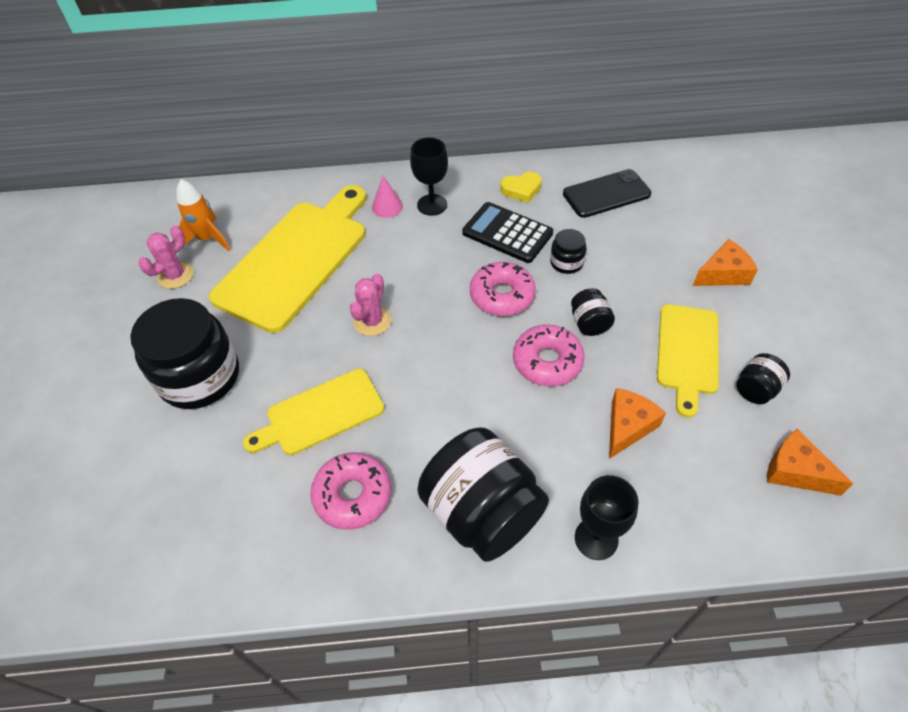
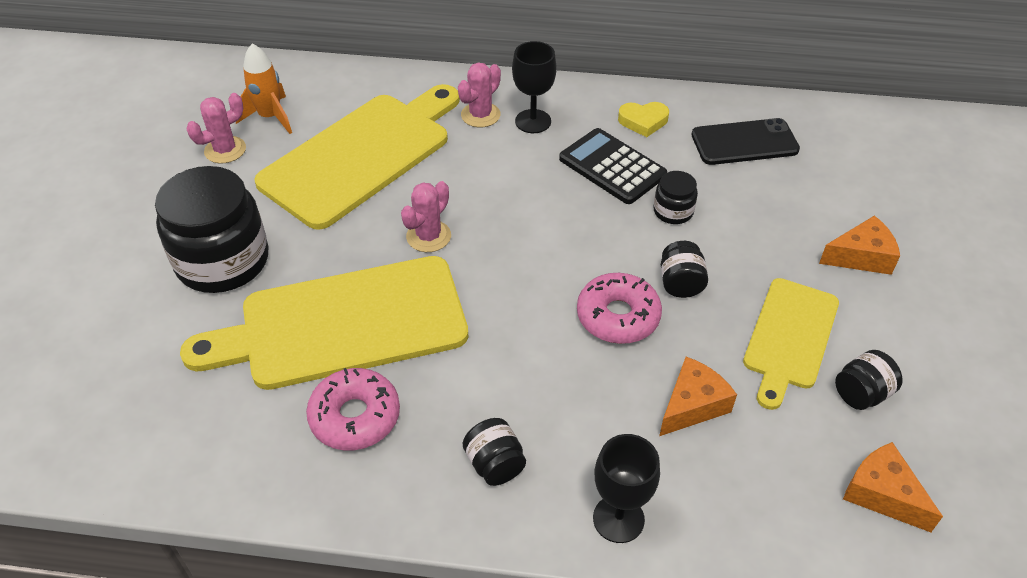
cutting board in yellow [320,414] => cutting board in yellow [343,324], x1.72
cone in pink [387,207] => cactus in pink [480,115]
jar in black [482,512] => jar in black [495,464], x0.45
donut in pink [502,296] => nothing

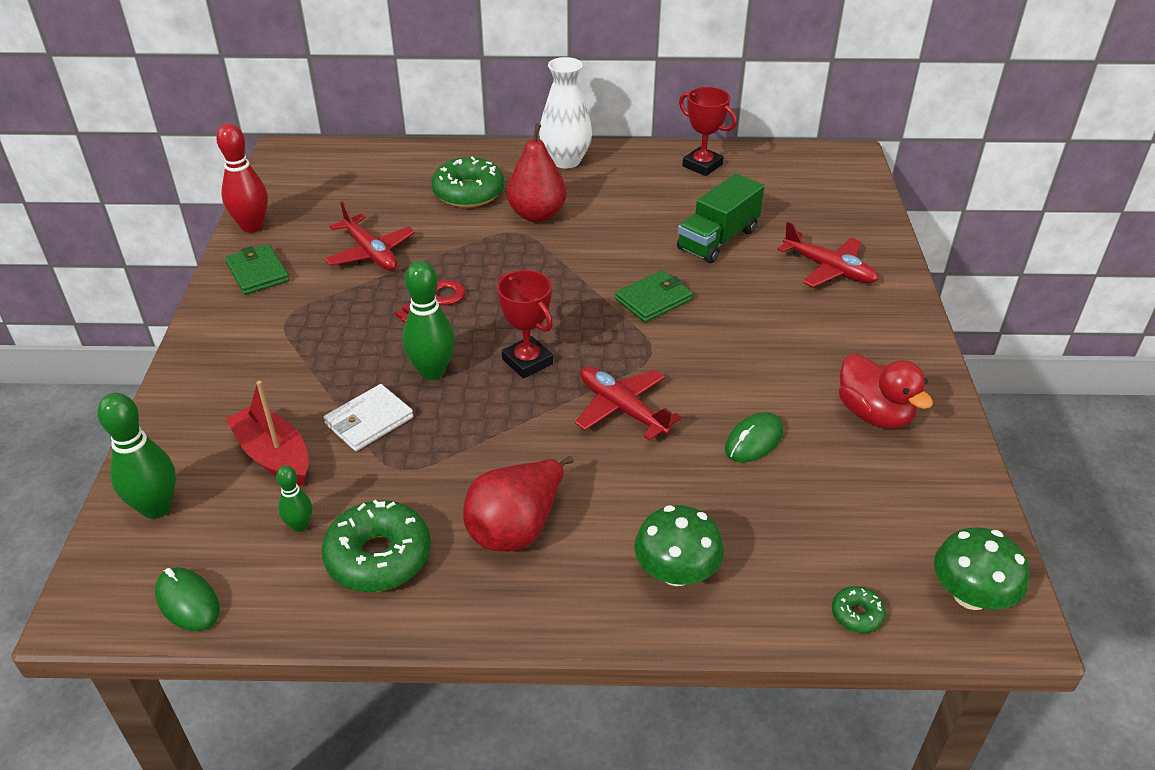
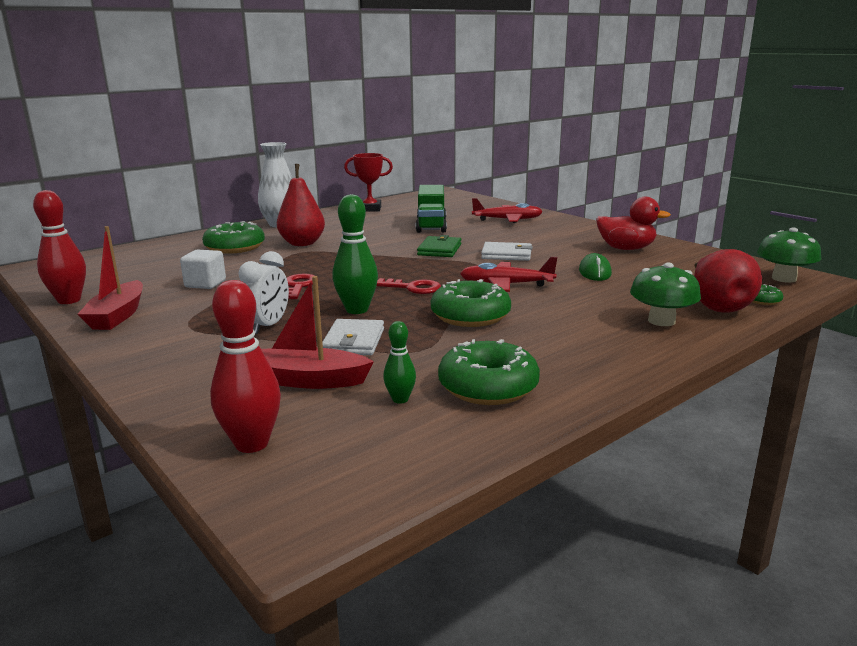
wallet in green [258,272] => boat in red [117,316]
plane in red [370,253] => cube in white [205,284]
bowling pin in green [156,508] => bowling pin in red [251,444]
nothing => clock in white [268,326]
trophy in red [527,361] => key in red [413,288]
nothing => donut in green [470,316]
nothing => wallet in white [506,254]
pear in red [516,528] => pear in red [718,306], moved
mouse in green [187,602] => nothing

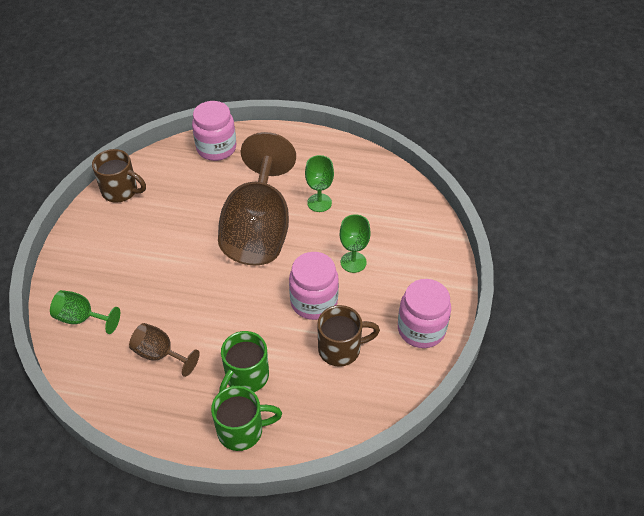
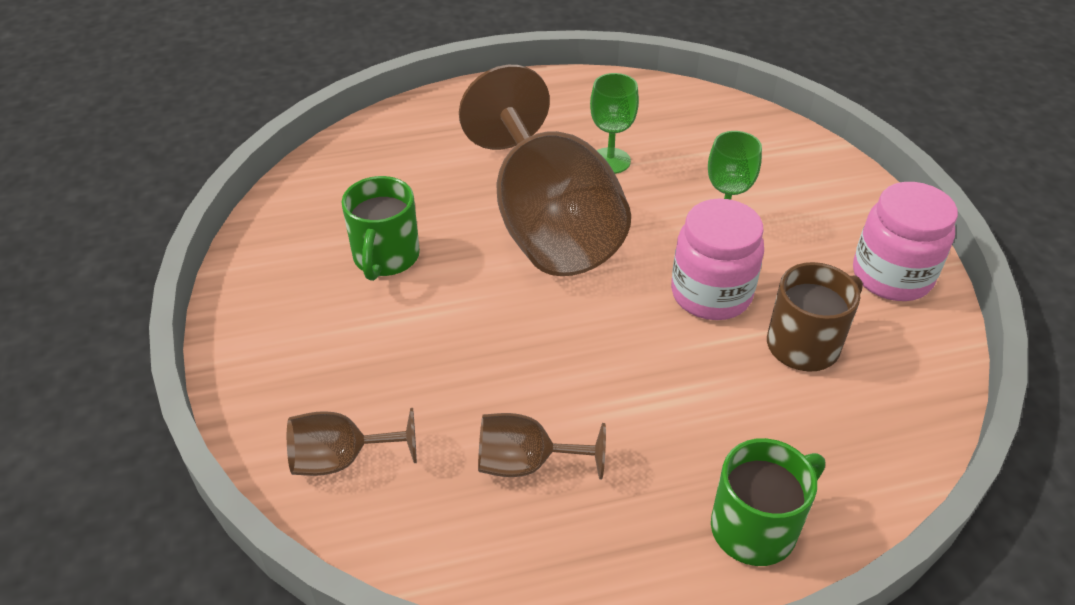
goblet in green [82,318] => goblet in brown [341,459]
mug in green [246,377] => mug in green [385,258], moved
mug in brown [121,191] => nothing
jar in pink [216,148] => nothing

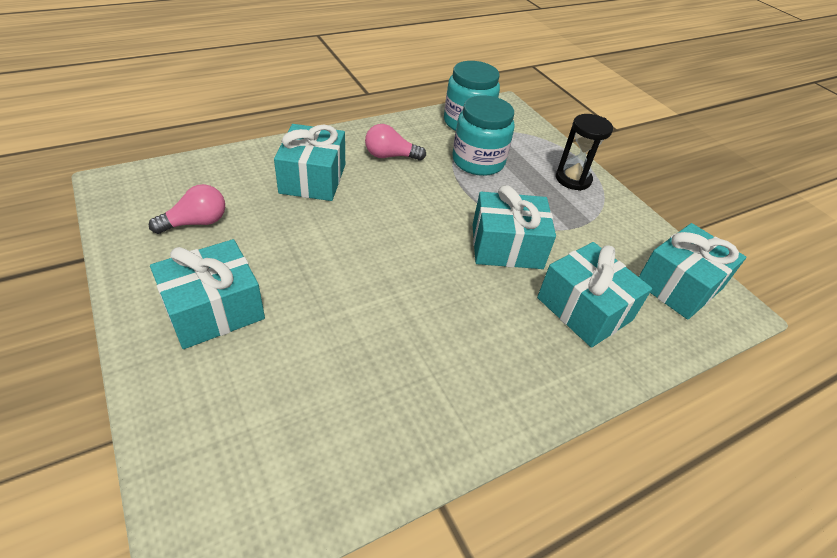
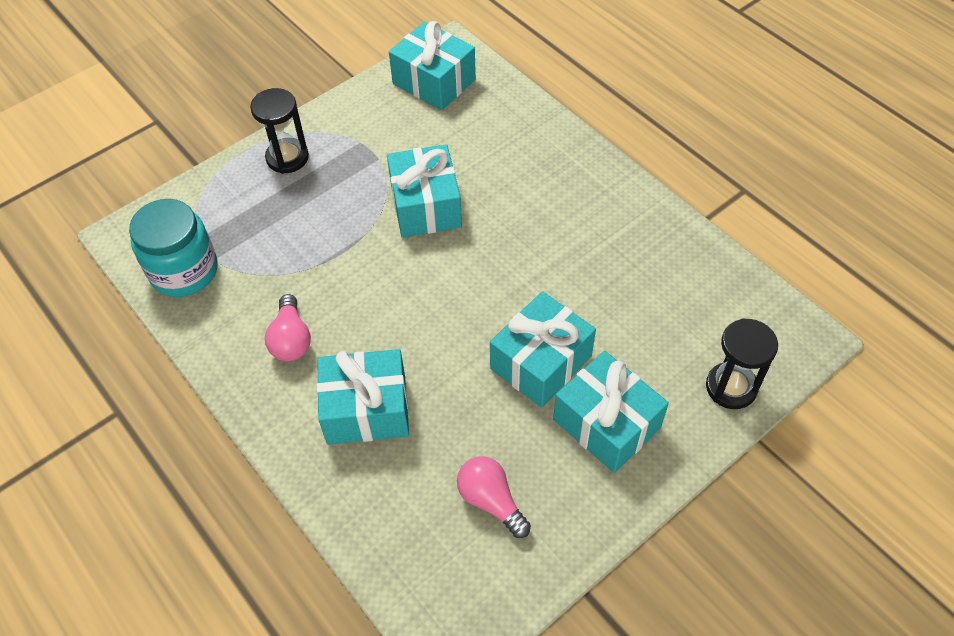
gift in turquoise [584,309] => gift in turquoise [541,362], moved
nothing => hourglass in black [731,387]
jar in turquoise [478,161] => nothing

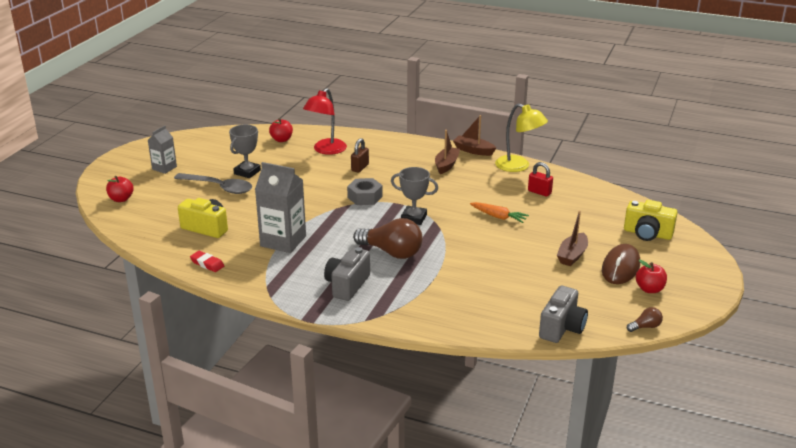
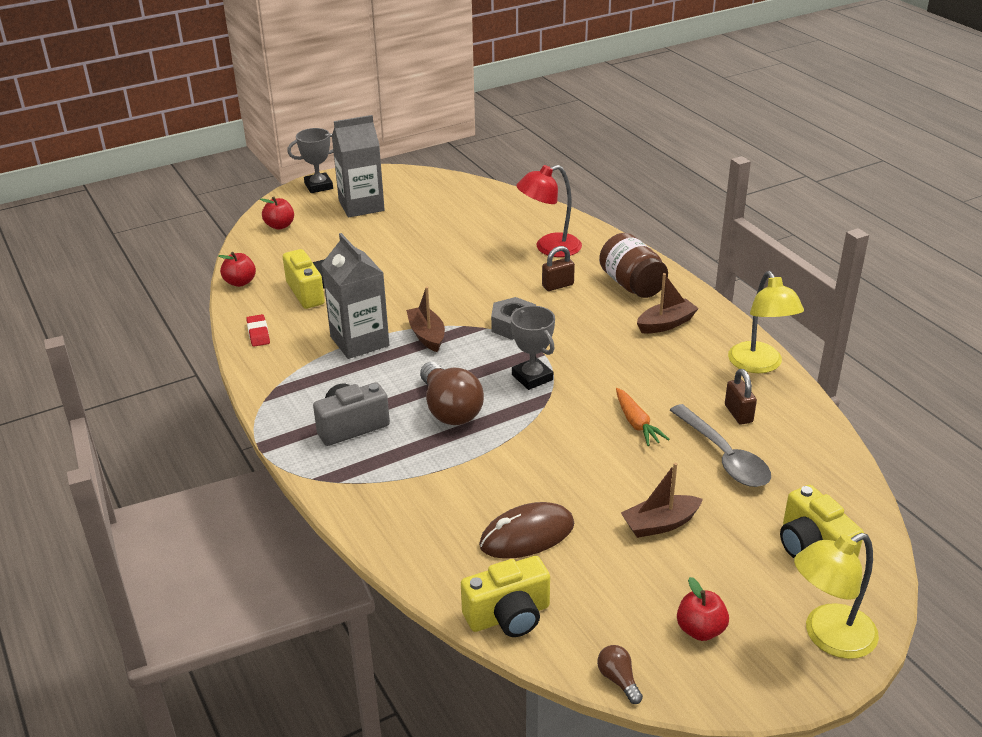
apple in red [281,140] => apple in red [240,282], moved
trophy in grey [247,172] => trophy in grey [318,186], moved
carton in grey [164,168] => carton in grey [361,206], x1.73
boat in brown [473,150] => boat in brown [427,335], moved
camera in grey [562,328] => camera in yellow [508,616]
mouse in brown [620,267] => mouse in brown [527,535], moved
light bulb in brown [645,327] => light bulb in brown [618,680], 135 degrees counterclockwise
nothing => jar in brown [632,285]
spoon in grey [219,187] => spoon in grey [723,456], moved
padlock in red [539,192] => padlock in brown [738,414]
nothing => lamp in yellow [828,637]

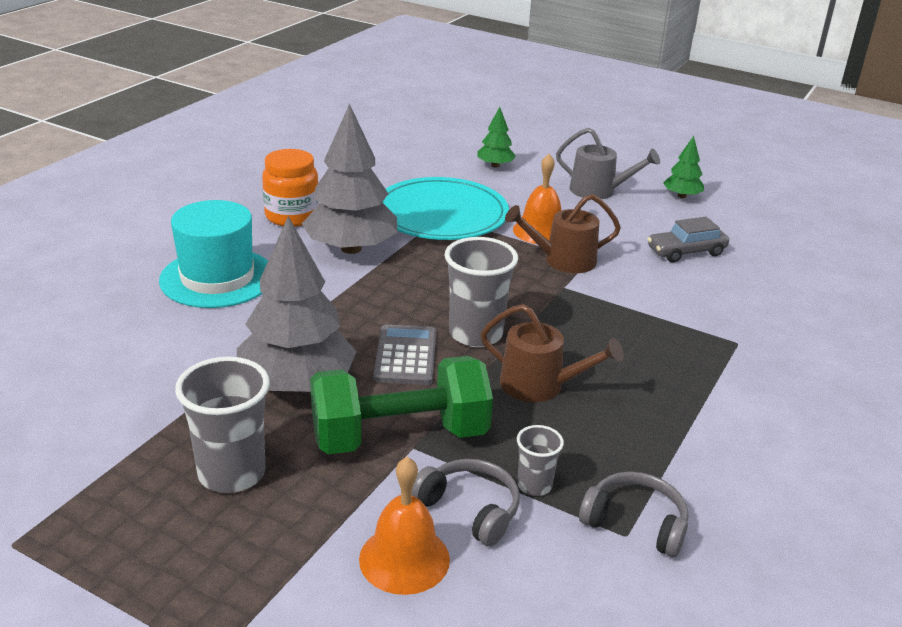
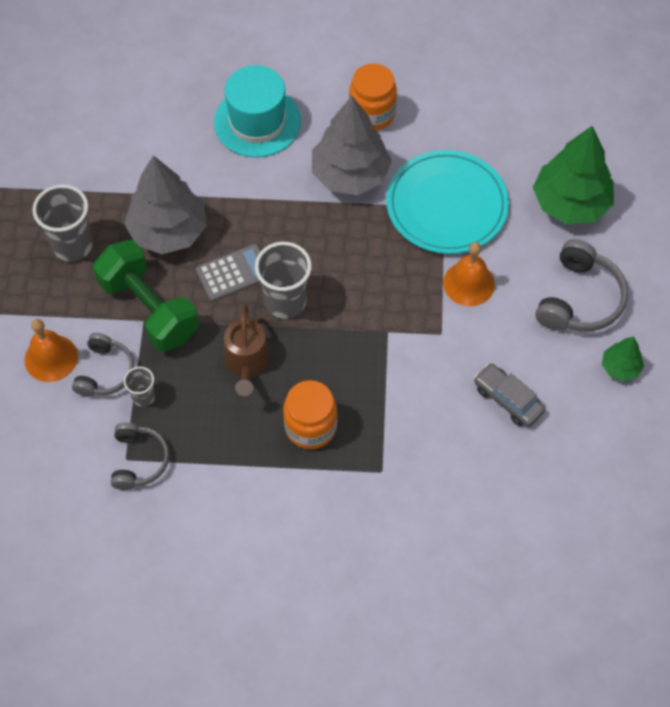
nothing => jar in orange [310,427]
tree in green [495,165] => tree in green [570,203], x2.05
watering can in grey [598,191] => headphones in grey [579,299]
watering can in brown [563,260] => nothing

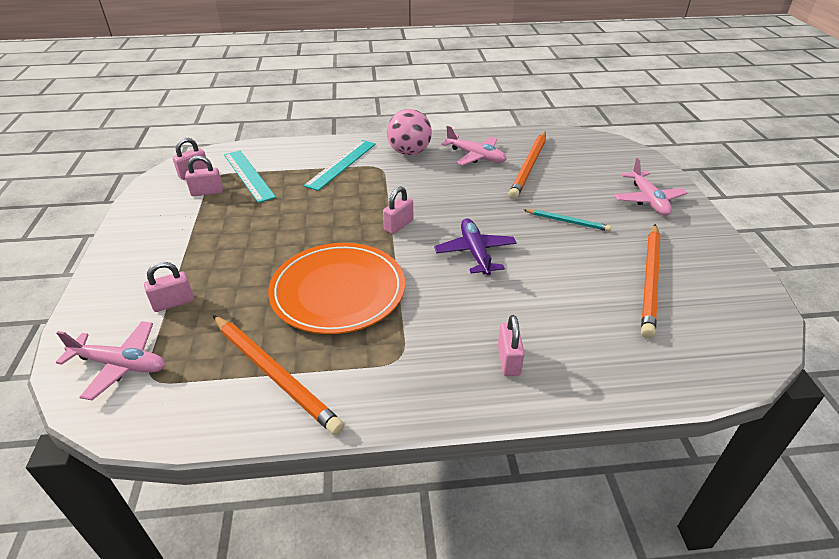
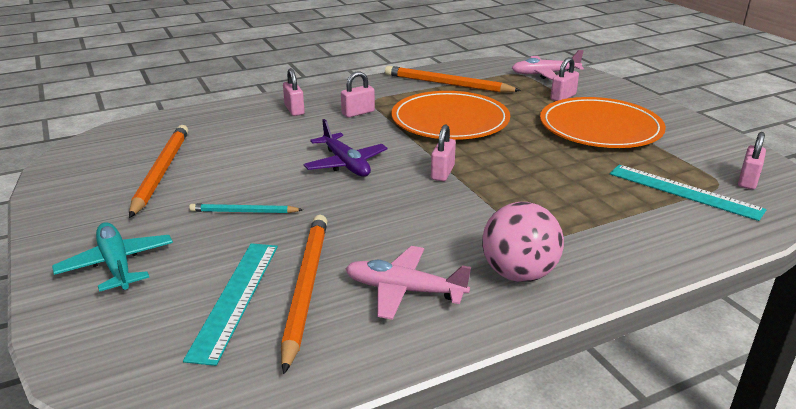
plane in pink [648,200] => plane in turquoise [116,264]
ruler in turquoise [341,164] => ruler in turquoise [235,298], moved
padlock in pink [207,192] => padlock in pink [358,113], moved
nothing => plate in orange [600,128]

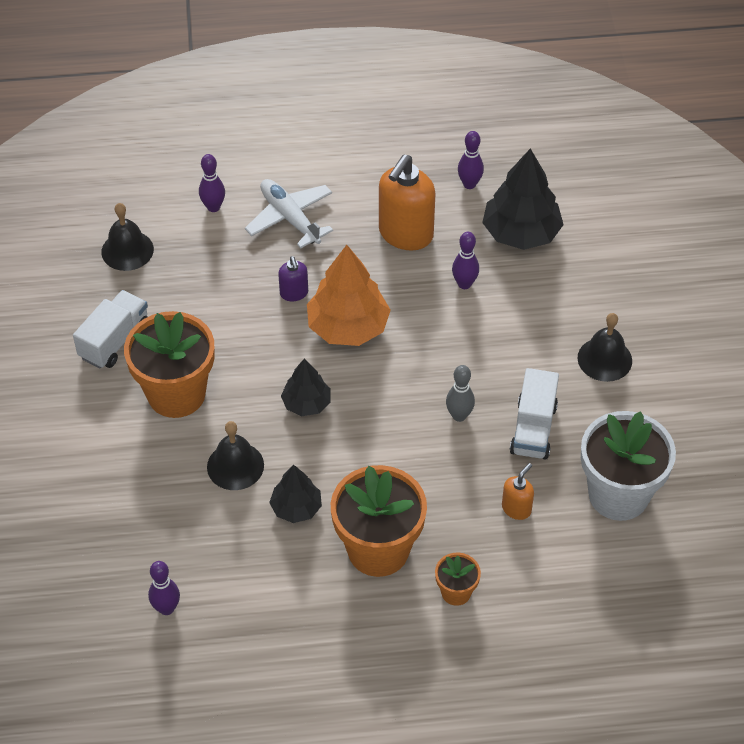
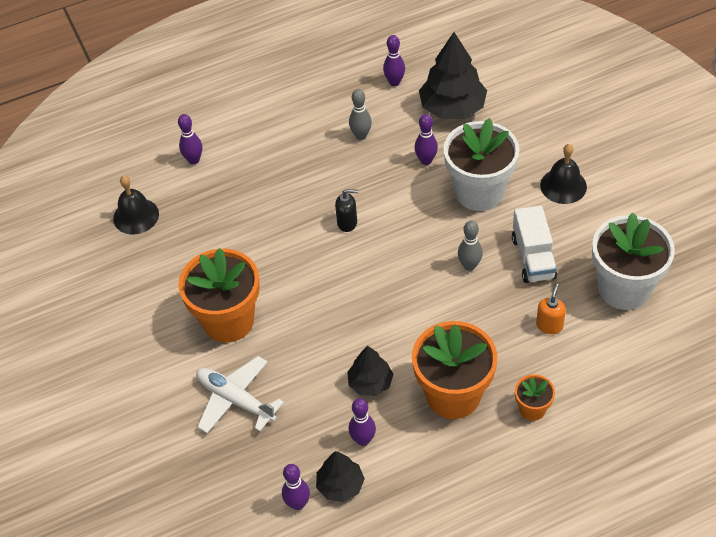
plane in white [290,218] => plane in white [235,400], moved
tree in black [306,403] => tree in black [340,485], moved
tree in orange [348,327] => soap dispenser in black [347,223]
nothing => bowling pin in purple [363,440]
soap dispenser in orange [405,234] => bowling pin in grey [361,135]
nothing => flower pot in white [479,192]
truck in white [114,341] => nothing
bell in black [235,466] => nothing
soap dispenser in purple [294,293] => nothing

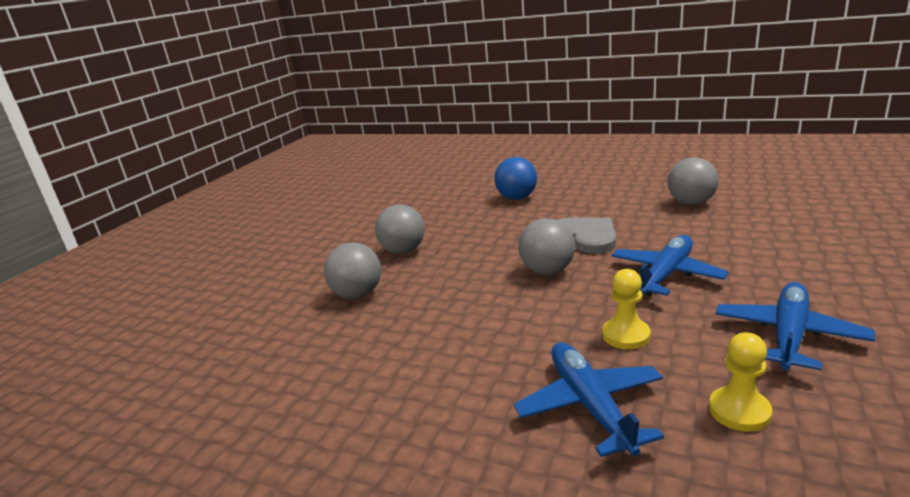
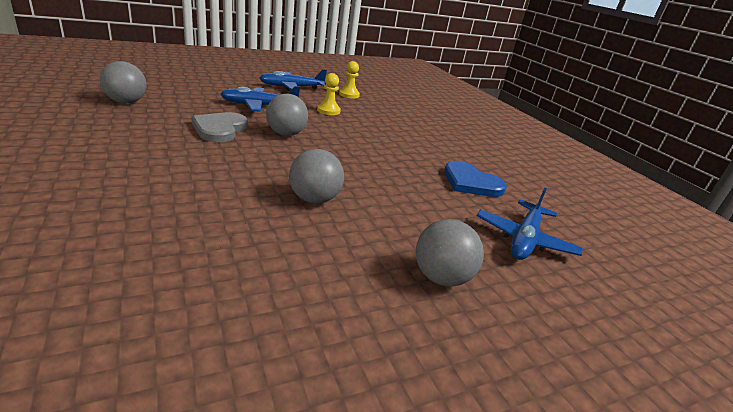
ball in grey [357,294] => ball in grey [441,278], moved
nothing => heart in blue [471,182]
plane in blue [591,406] => plane in blue [524,239], moved
ball in blue [517,198] => nothing

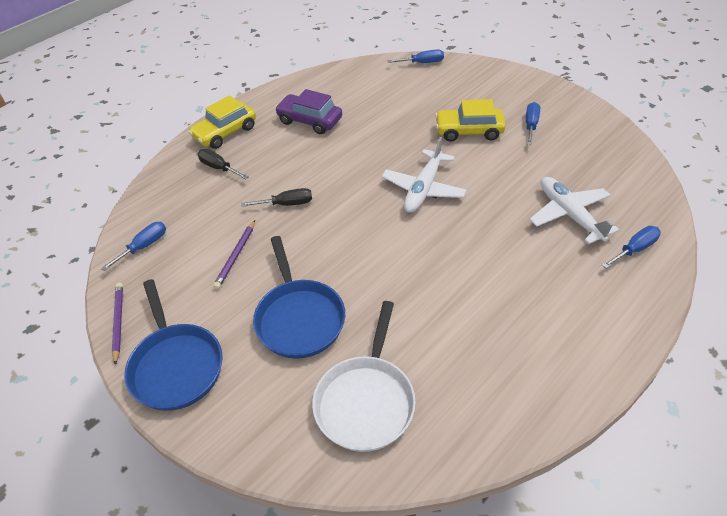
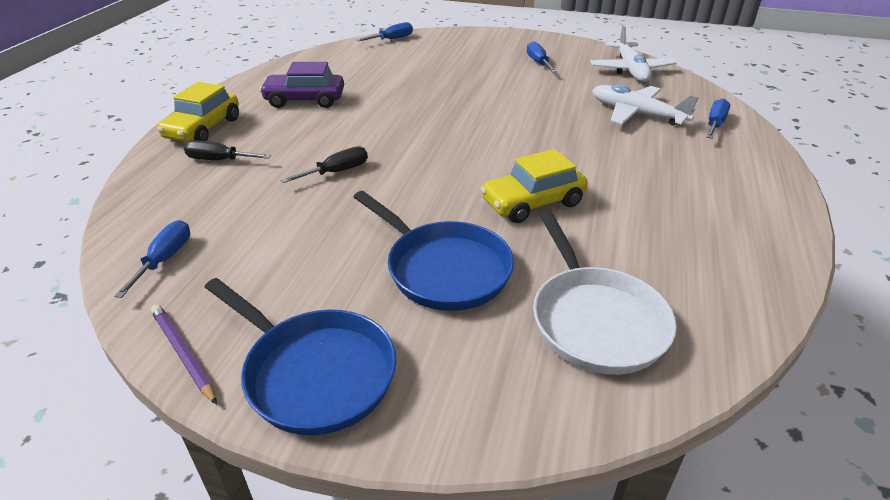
car in yellow [469,131] => car in yellow [533,202], moved
plane in white [424,189] => plane in white [631,70], moved
pencil in purple [236,256] => nothing

